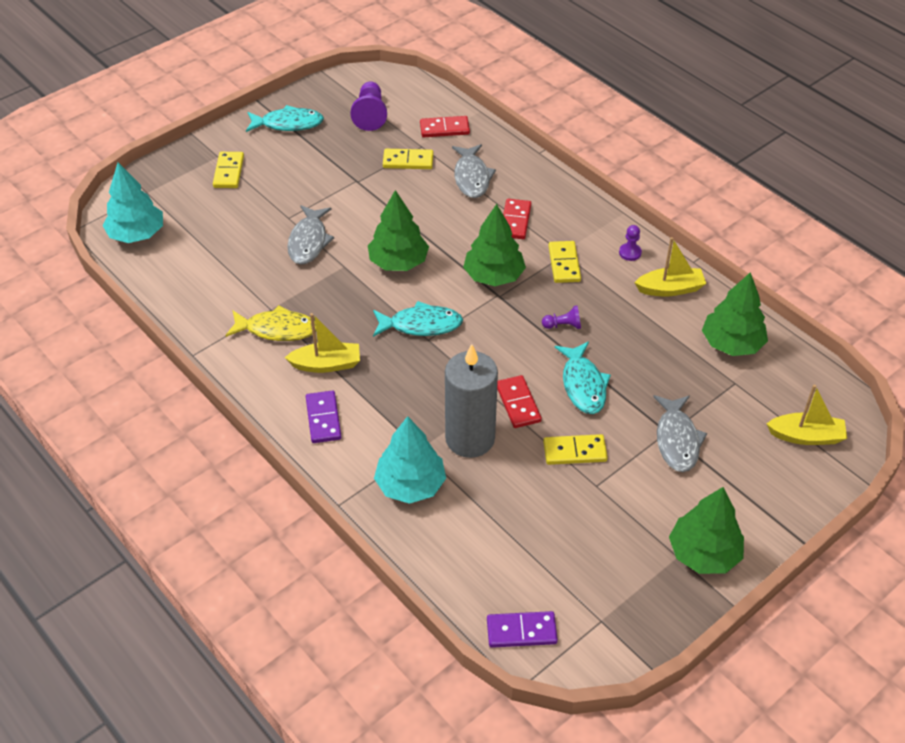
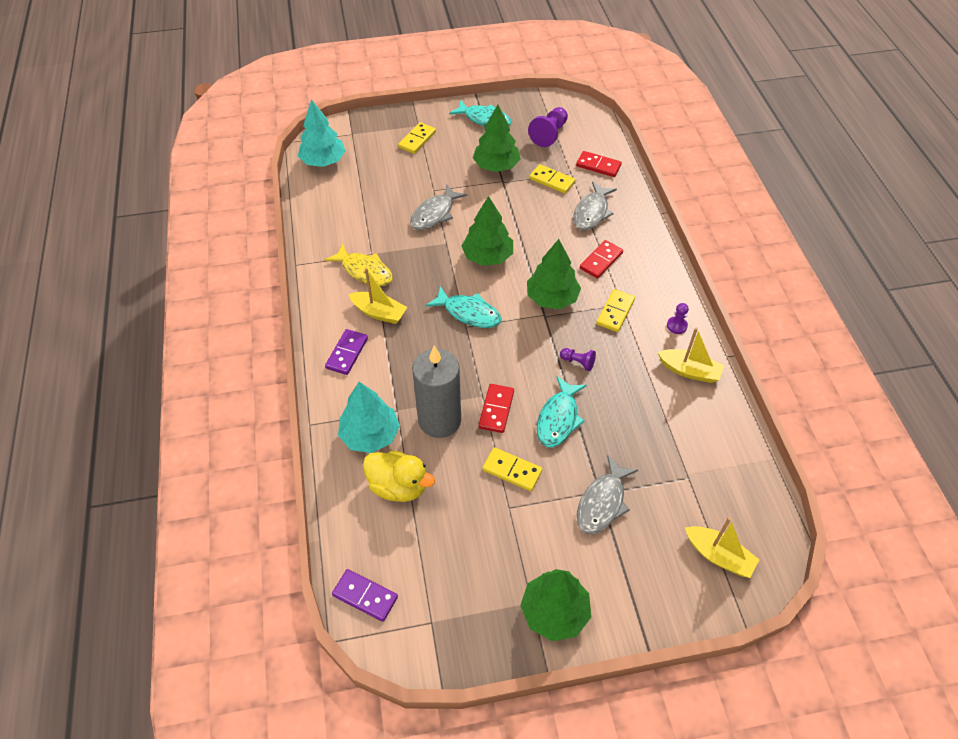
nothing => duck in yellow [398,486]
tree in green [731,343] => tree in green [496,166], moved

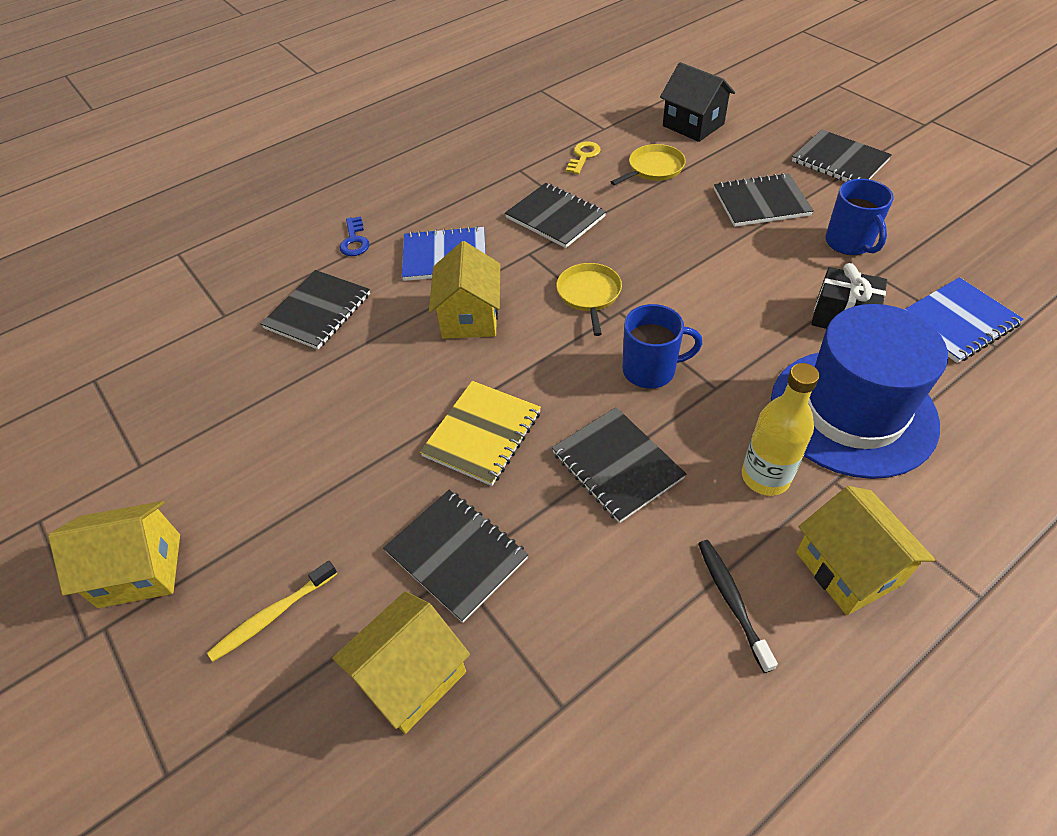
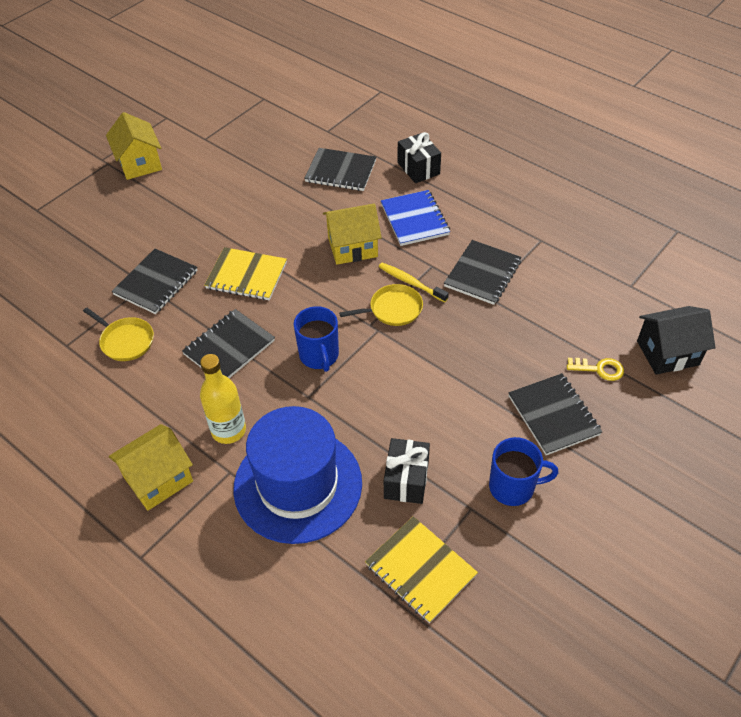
pan in yellow [653,168] => pan in yellow [125,341], moved
notebook in blue [956,322] => notebook in yellow [420,570]
toothbrush in yellow [272,616] => toothbrush in yellow [411,282], moved
key in blue [354,240] => gift in black [418,168]
mug in blue [849,243] => mug in blue [513,487], 150 degrees counterclockwise
key in yellow [583,156] => key in yellow [599,369], moved
house in black [693,125] => house in black [667,353], 45 degrees clockwise
house in yellow [411,676] => nothing
toothbrush in black [731,601] => nothing
notebook in black [839,161] => nothing

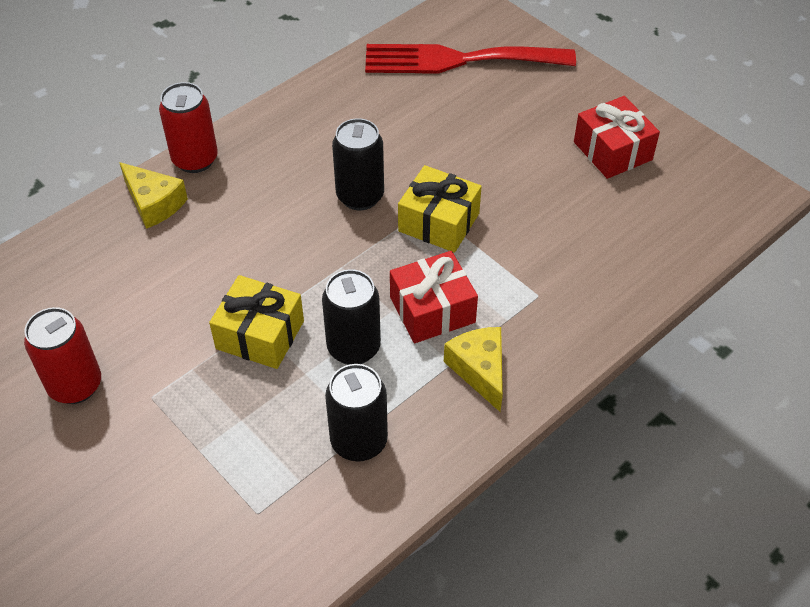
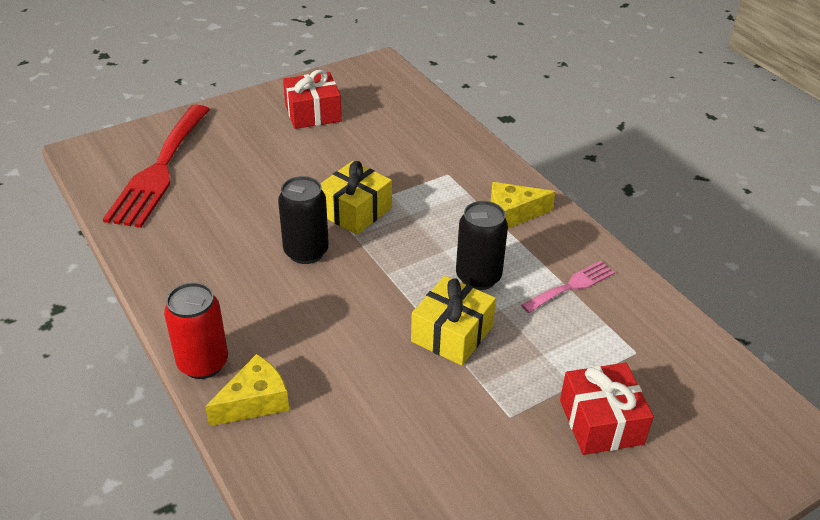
can in black [359,441] => fork in pink [571,286]
gift in red [432,310] => gift in red [601,422], moved
can in red [75,385] => nothing

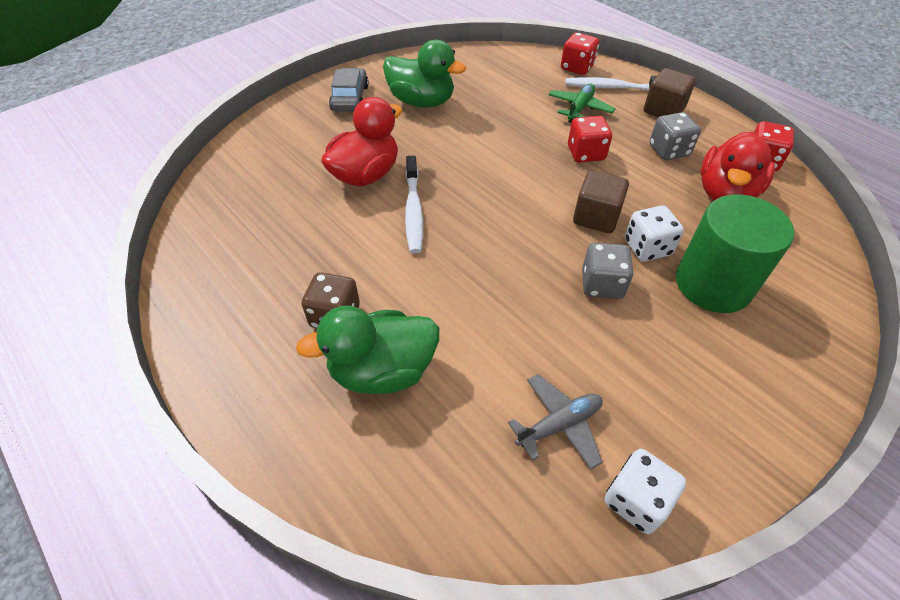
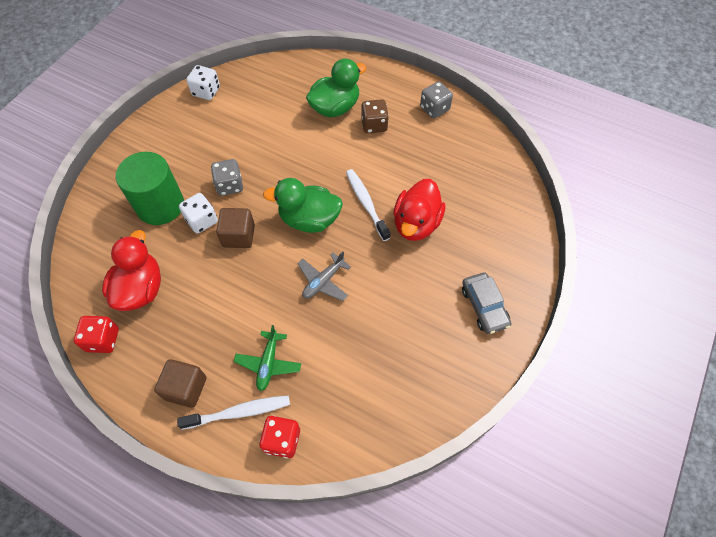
duck in green [422,102] => duck in green [309,220], moved
plane in grey [559,425] => plane in grey [323,281], moved
dice in grey [669,150] => dice in grey [434,109], moved
dice in red [585,153] => nothing

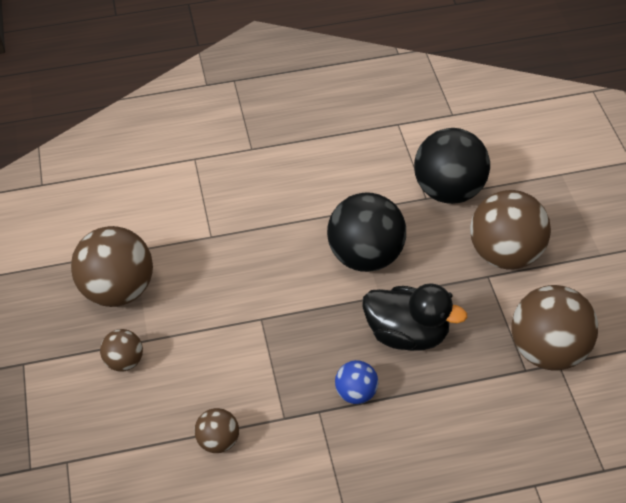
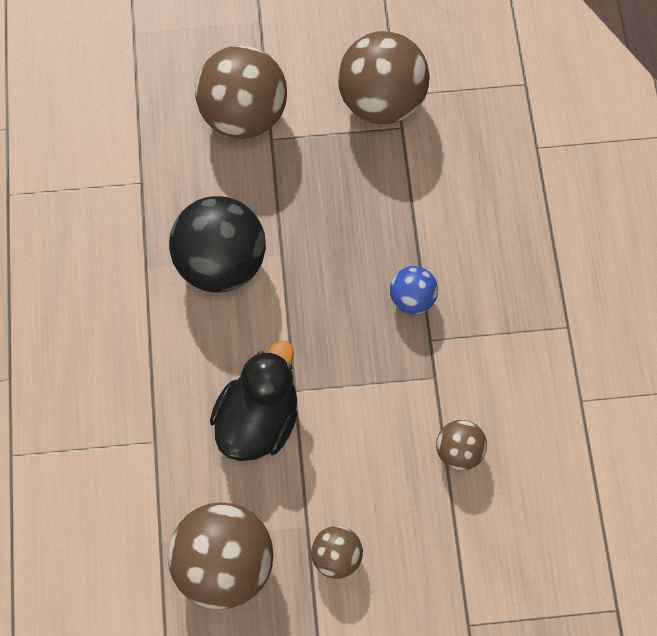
duck in black [407,335] => duck in black [258,419], moved
ball in black [449,191] => nothing

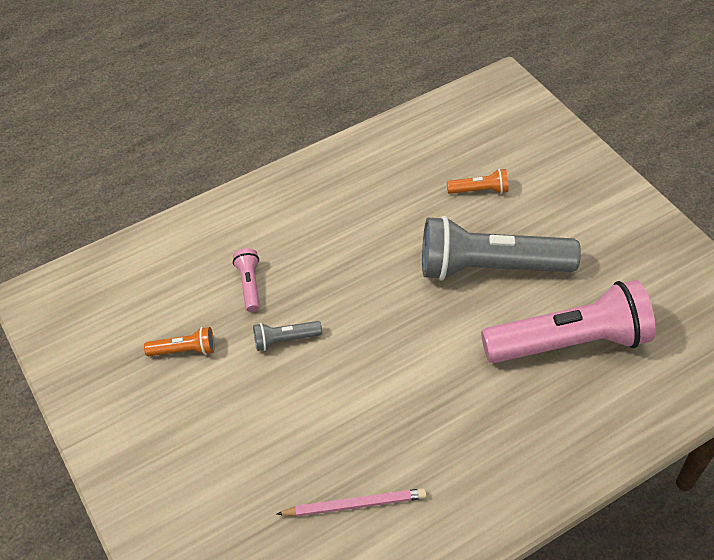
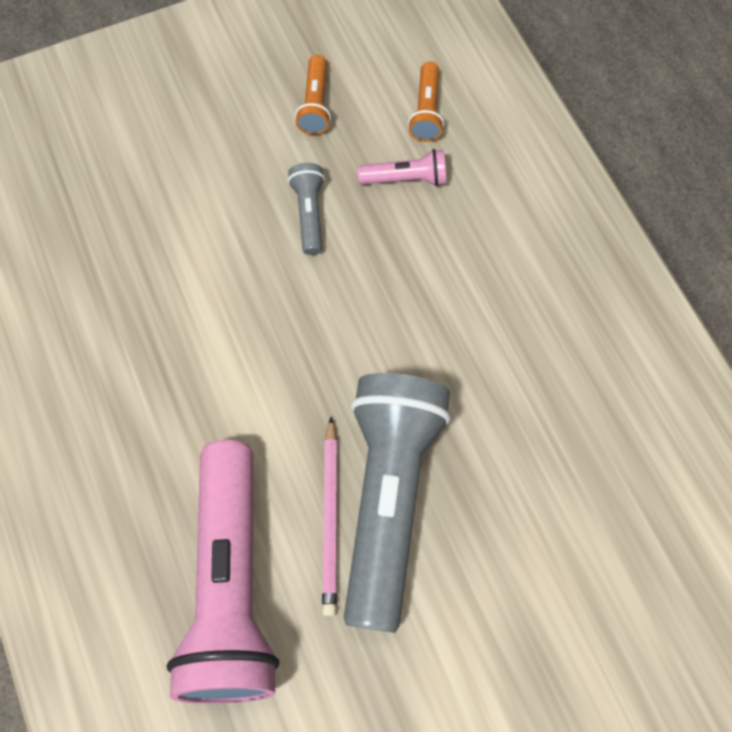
pencil in pink [355,504] => pencil in pink [330,519], moved
flashlight in orange [479,190] => flashlight in orange [426,111], moved

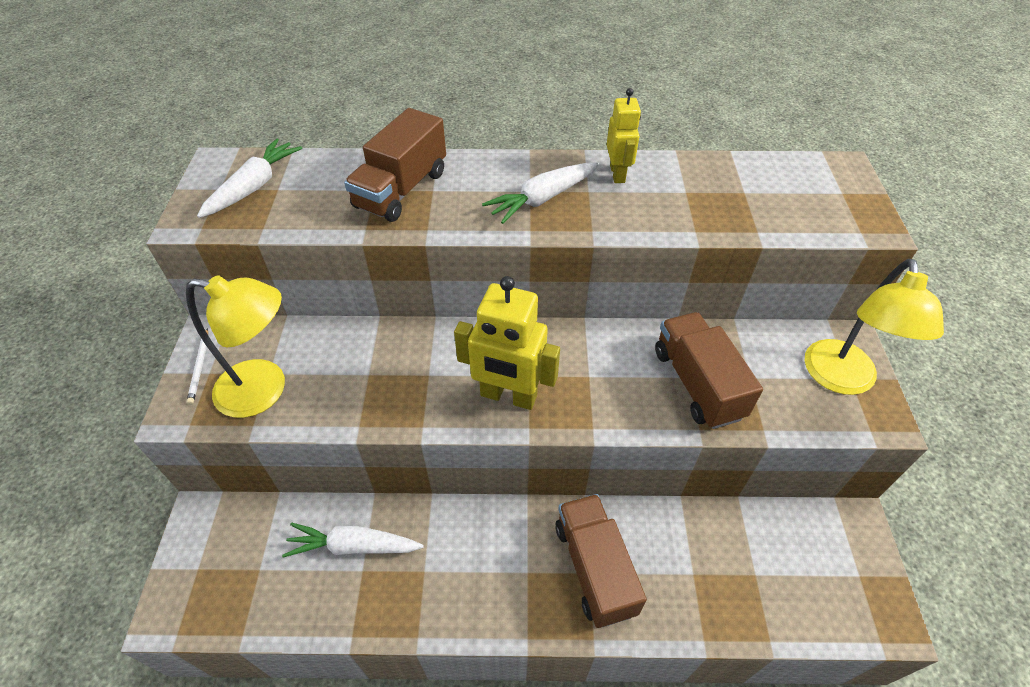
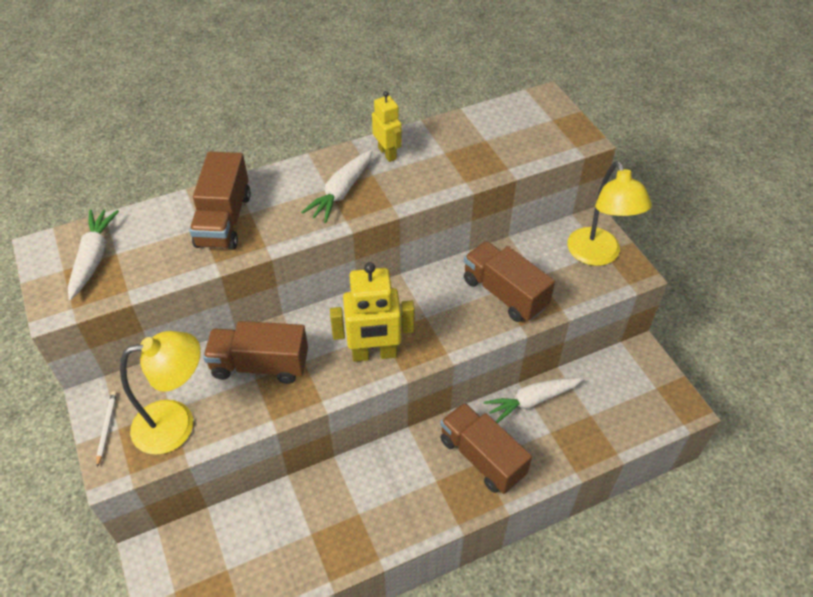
pencil in white [200,368] => pencil in white [107,428], 150 degrees counterclockwise
nothing => truck in brown [260,365]
carrot in white [353,546] => carrot in white [532,401], moved

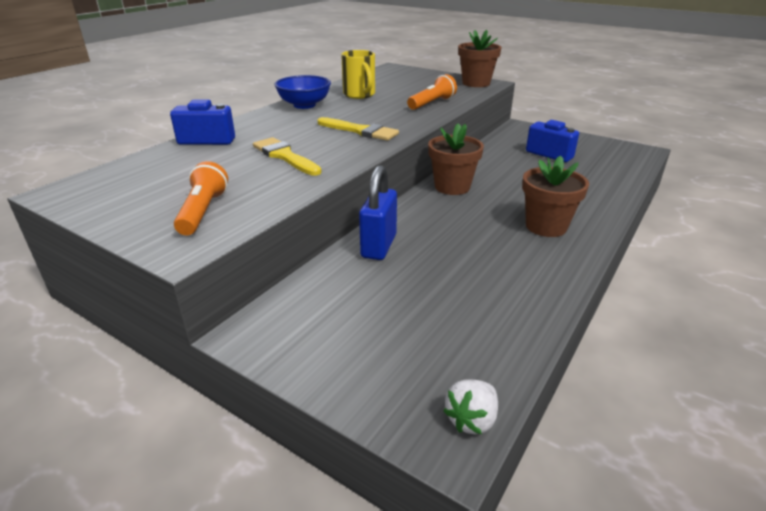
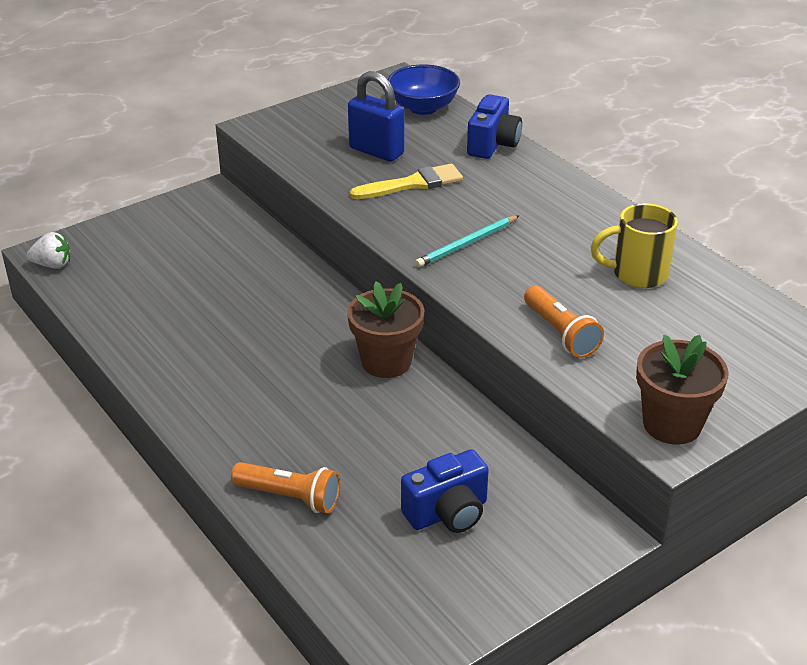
strawberry in white [471,419] => strawberry in white [53,265], 120 degrees clockwise
flashlight in orange [203,212] => flashlight in orange [290,497], moved
padlock in blue [378,246] => padlock in blue [376,151], moved
bowl in blue [304,105] => bowl in blue [423,107], moved
brush in yellow [360,131] => pencil in turquoise [467,244]
flower pot in brown [546,226] => nothing

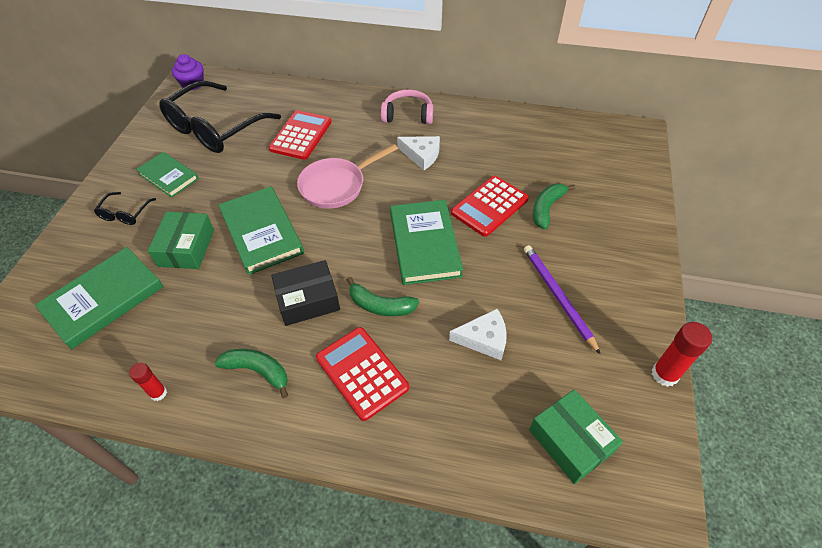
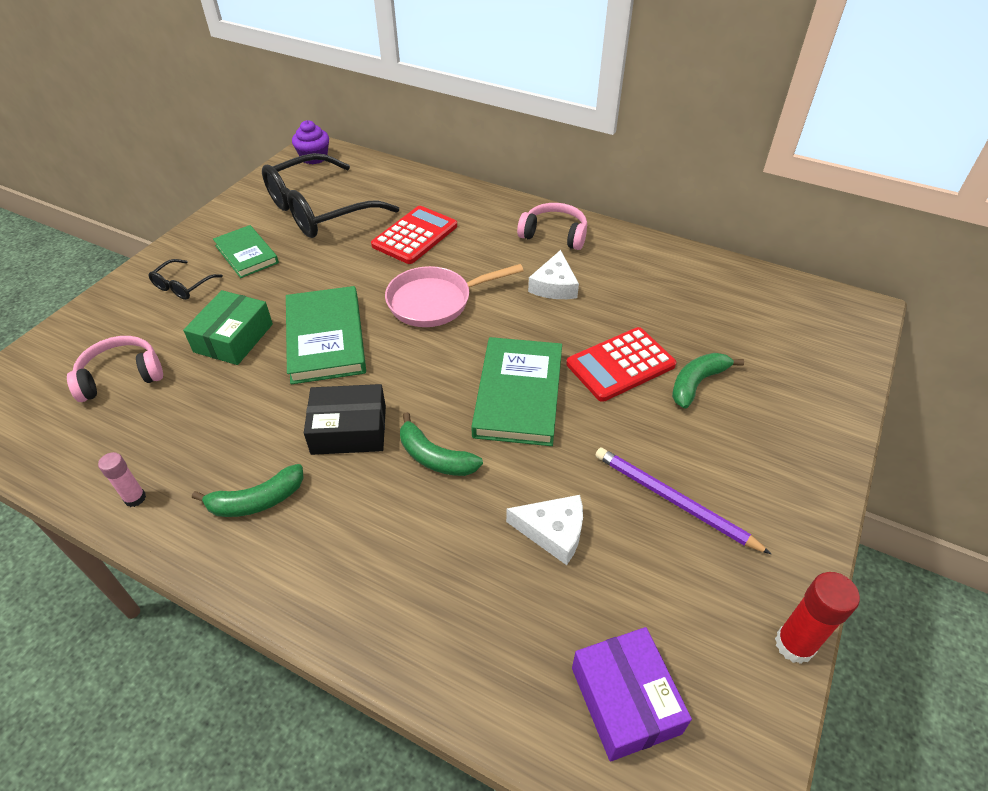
book in green [104,299] => headphones in pink [121,376]
glue stick in red [158,393] => glue stick in pink [135,498]
banana in green [258,371] => banana in green [257,501], 120 degrees clockwise
cheese in white [421,155] => cheese in white [554,286], 60 degrees clockwise
box in green [570,441] => box in purple [625,700]
pencil in purple [558,297] => pencil in purple [673,500], 45 degrees counterclockwise
calculator in red [362,373] => nothing

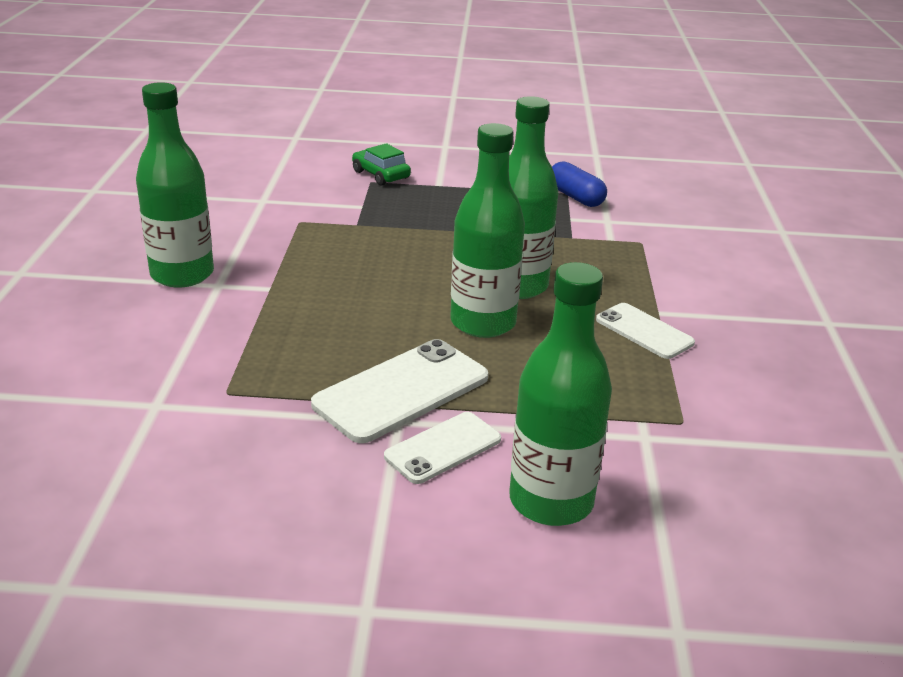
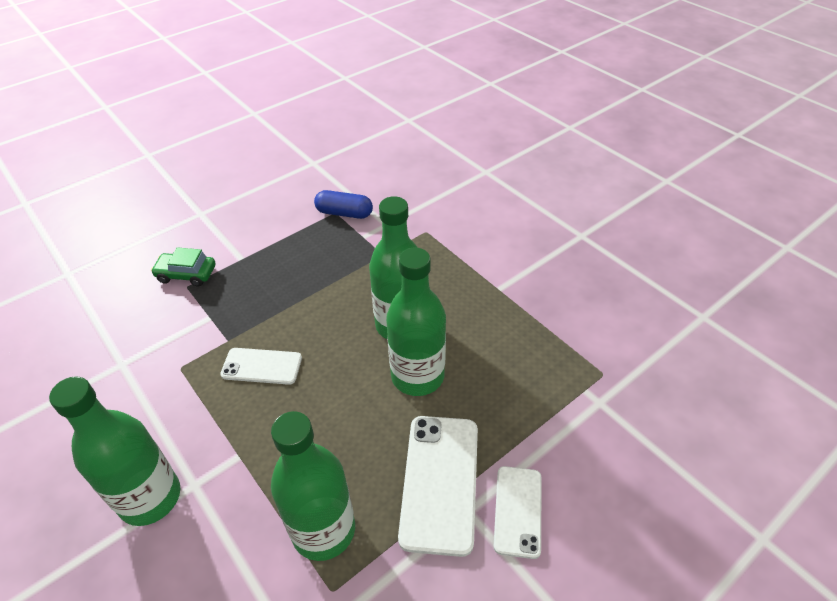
phone in white [644,331] => phone in white [262,366], moved
bottle in green [551,501] => bottle in green [323,530], moved

